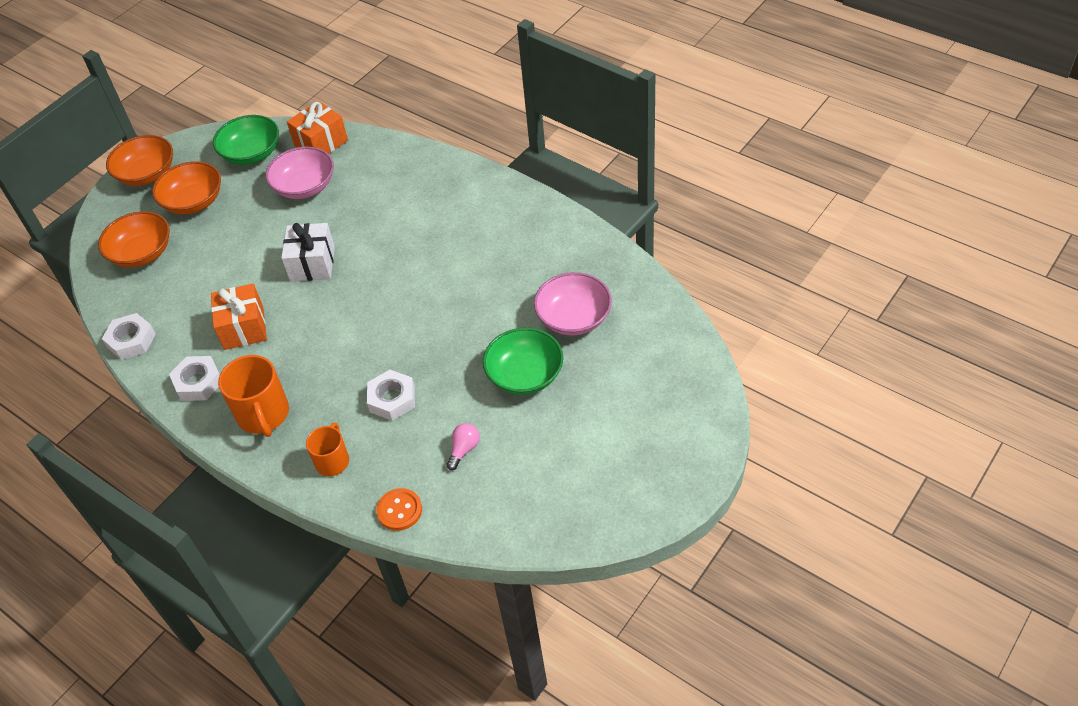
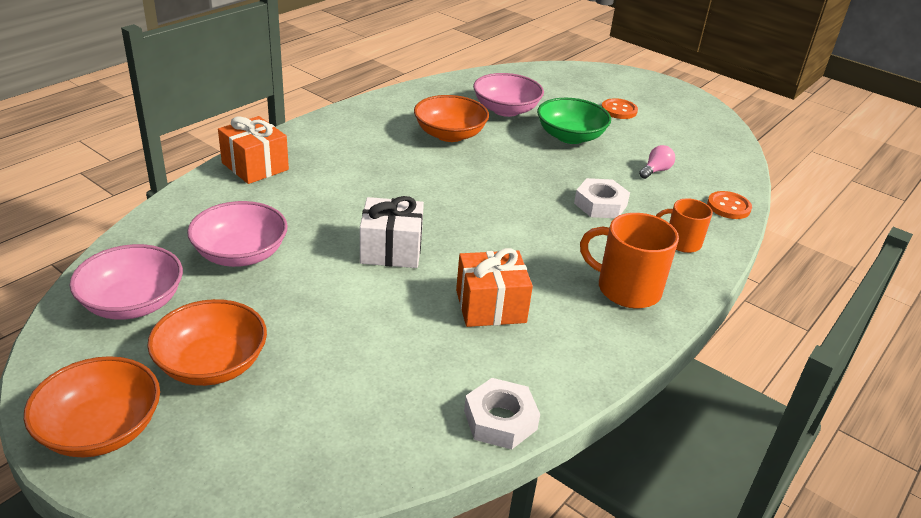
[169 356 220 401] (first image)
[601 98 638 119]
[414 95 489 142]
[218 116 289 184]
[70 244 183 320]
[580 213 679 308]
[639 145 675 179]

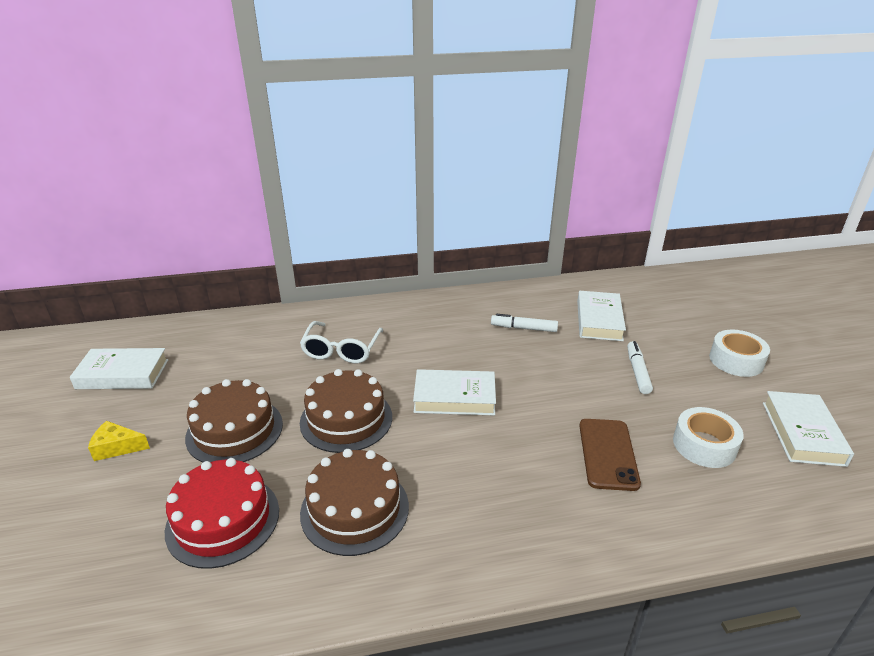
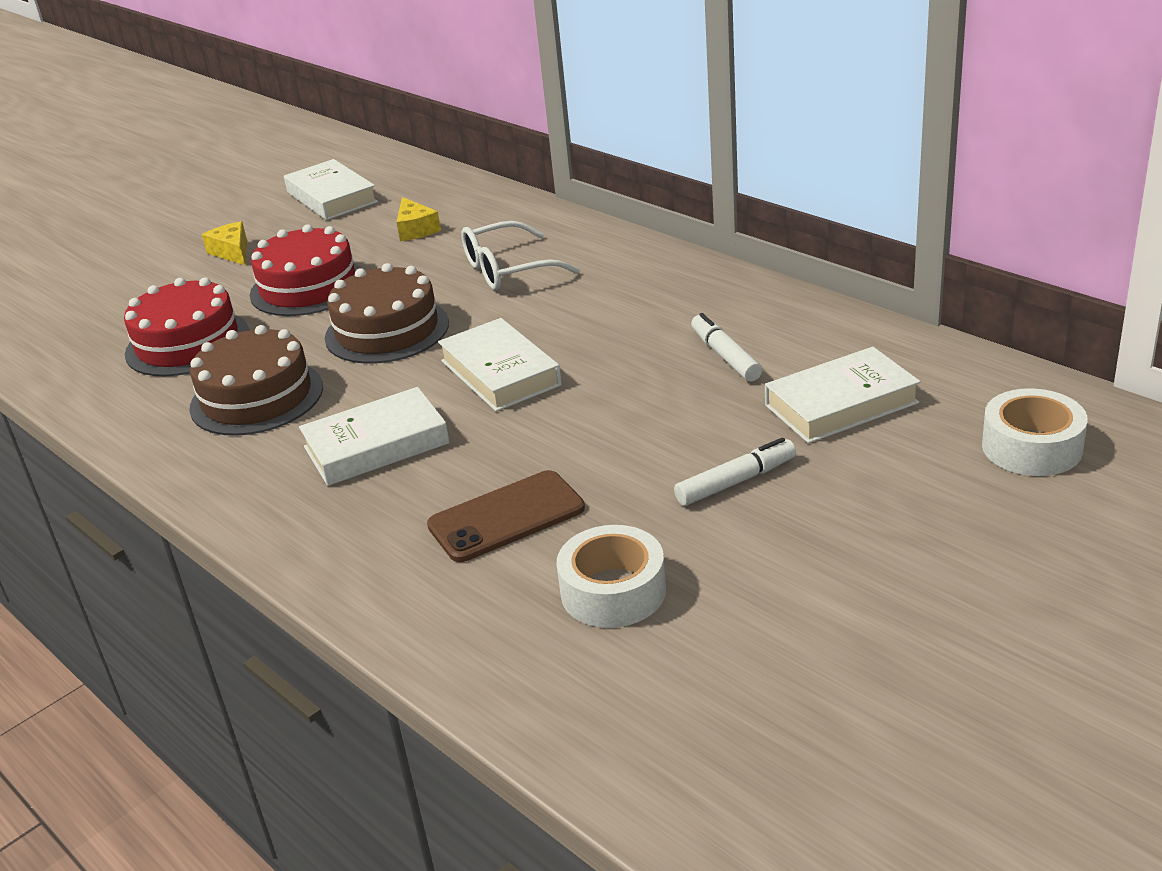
[397 197 441 241]
[982 388 1088 476]
[299 387 450 486]
[250 224 361 316]

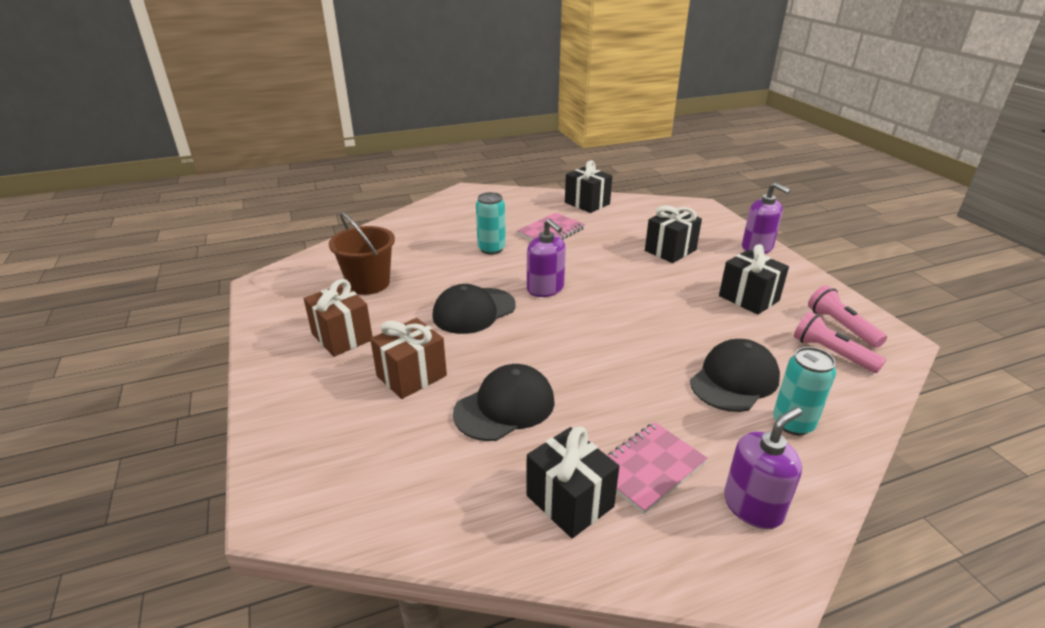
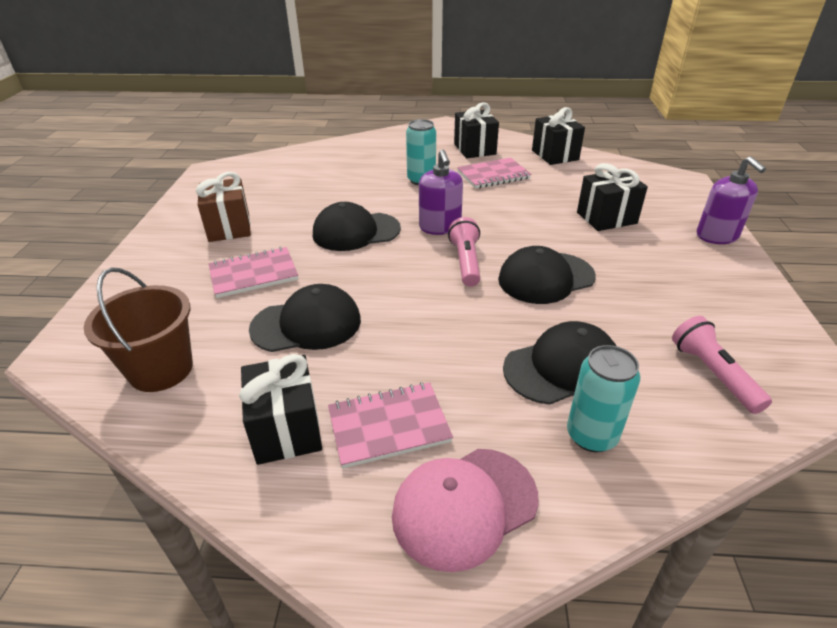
[498 246 596 304]
[84 267 193 392]
[454 102 499 158]
[448 217 480 287]
[208 247 298 298]
[392 449 539 572]

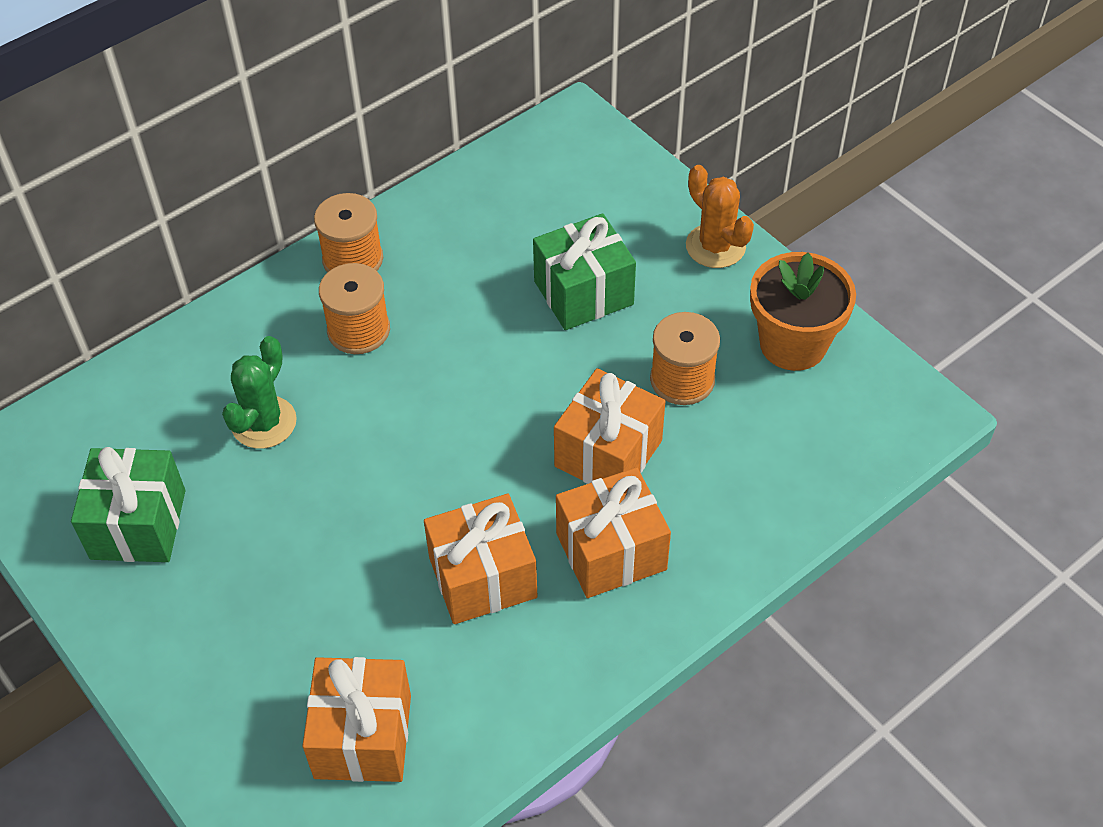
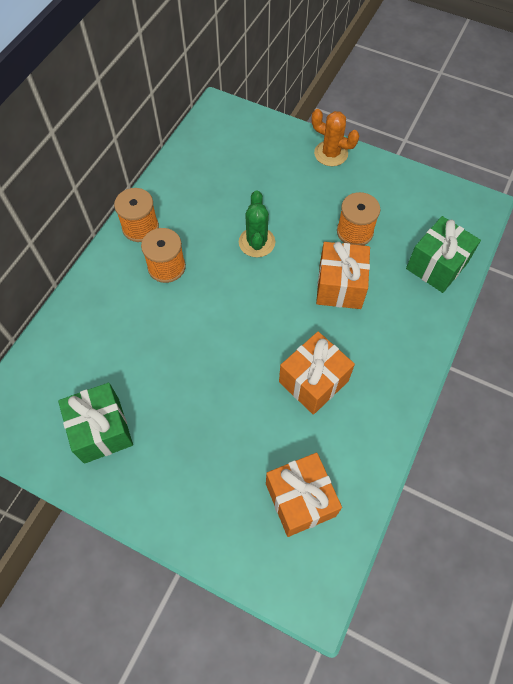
[556 467 671 598] (first image)
[750 252 856 371] (first image)
[239 190 275 257]
[406 216 481 293]

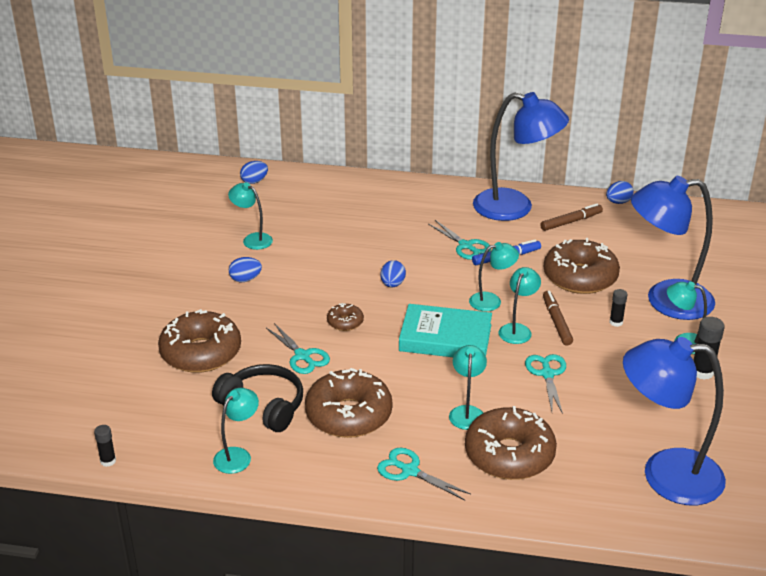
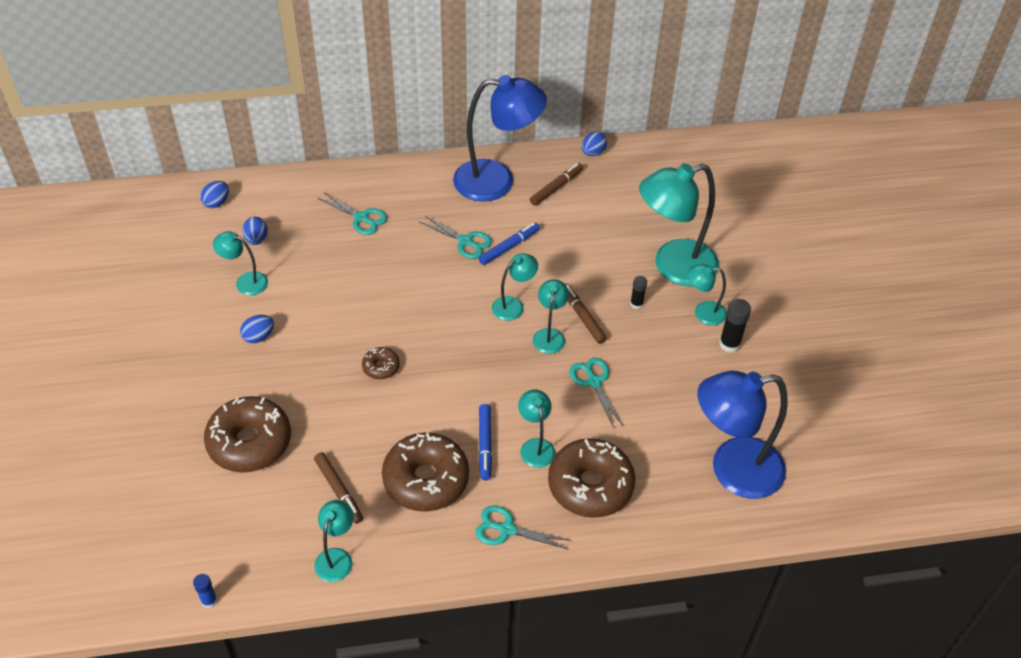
[399 304 492 357] (first image)
[544 238 620 294] (first image)
[479 404 492 480]
[318 192 387 235]
[242 217 268 245]
[314 452 363 524]
[193 574 217 608]
[639 163 719 287]

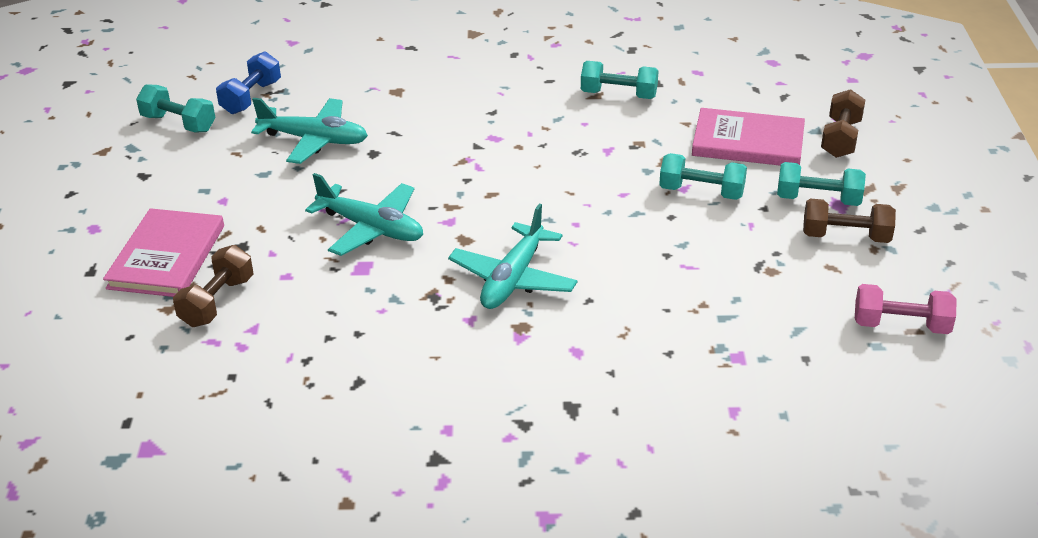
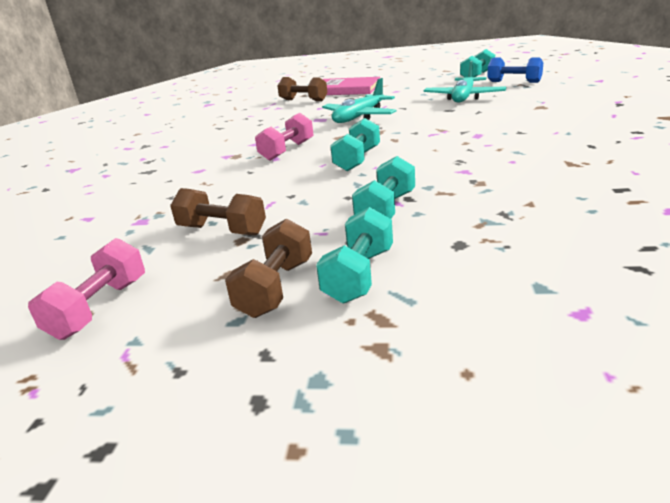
[692 108 805 166] (first image)
[330 118 380 171]
[170 188 266 236]
[255 113 314 161]

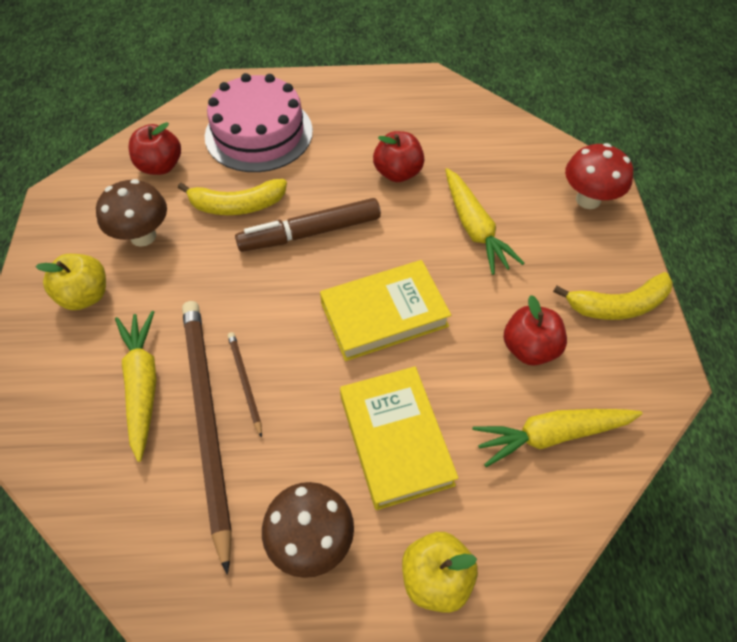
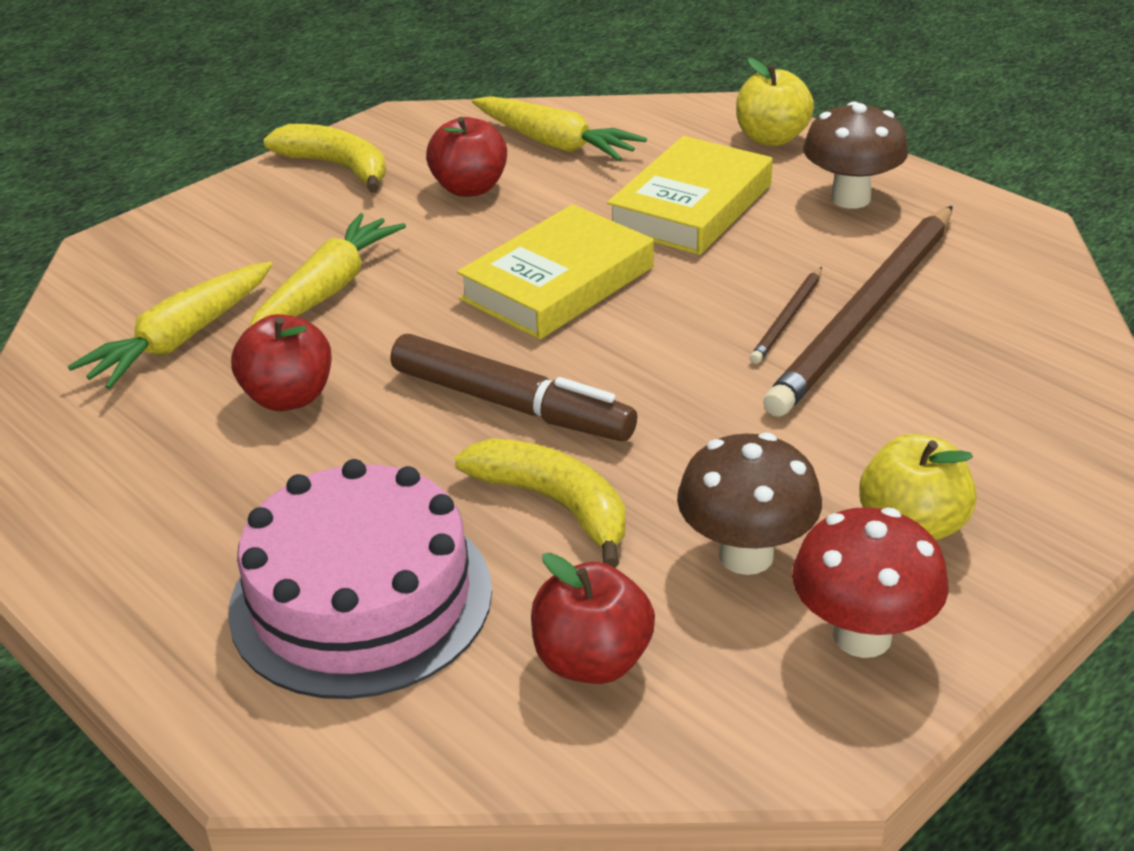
[68 261 272 389]
[792 507 949 658]
[457 204 654 340]

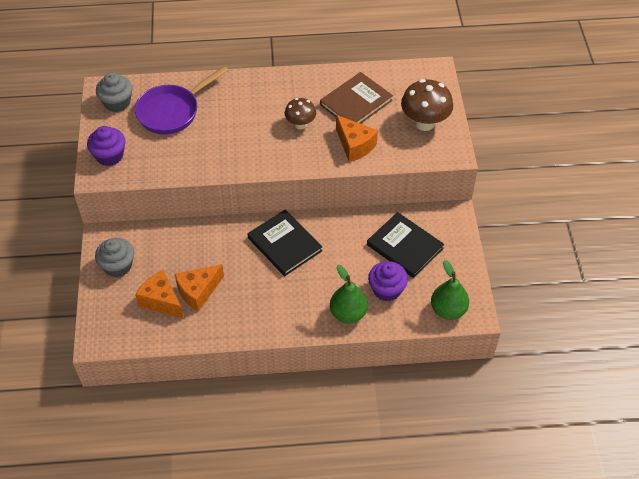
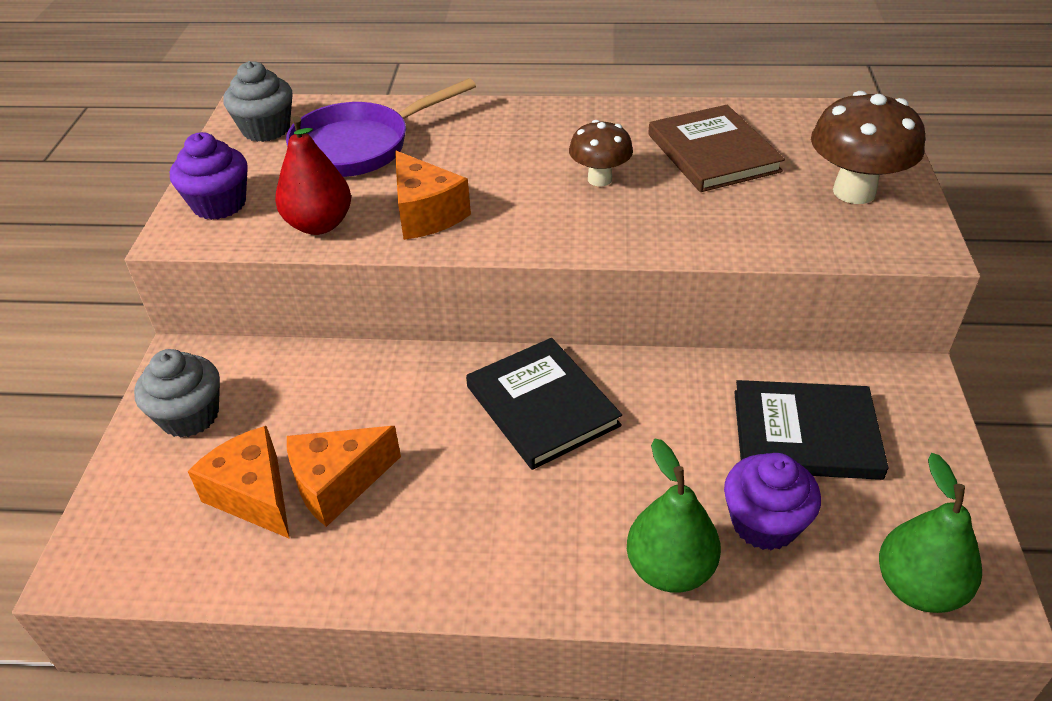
[275 116 351 235]
[395 151 471 240]
[648 105 785 192]
[734 380 889 480]

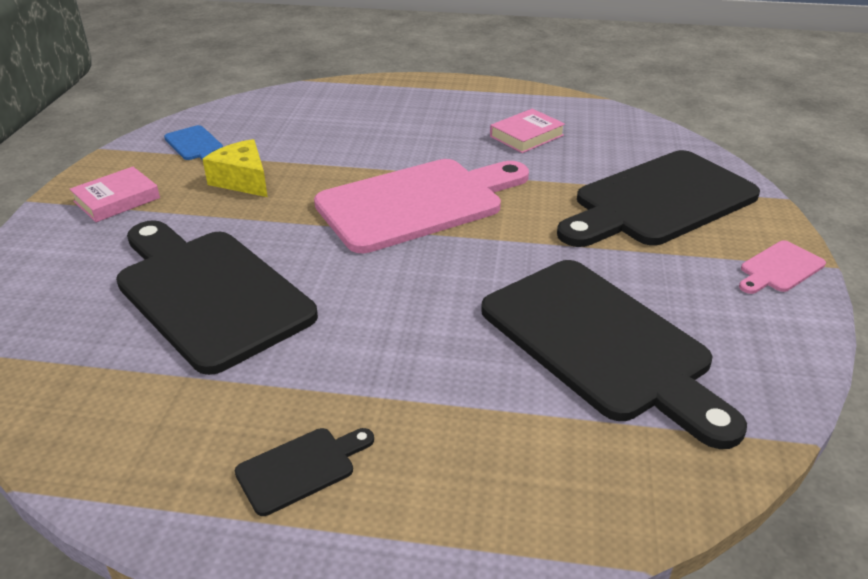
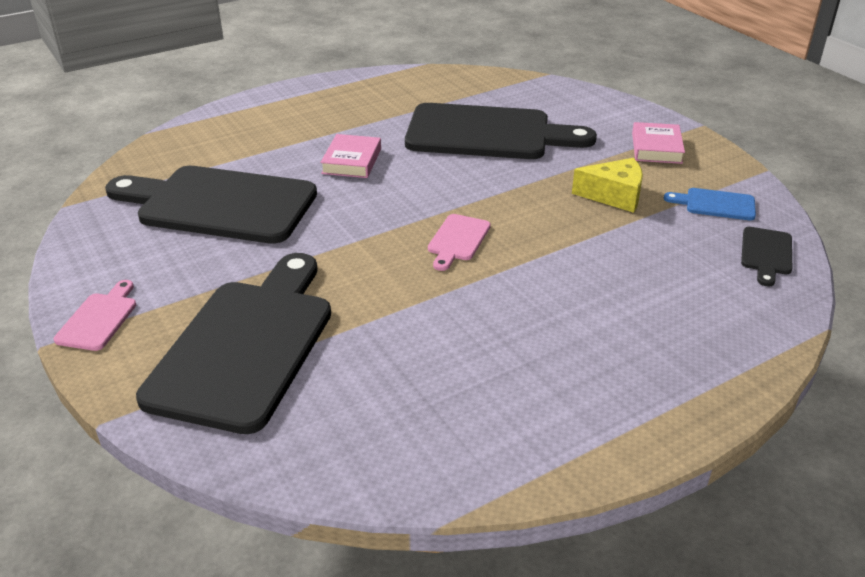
[741 227 792 287]
[320 134 381 178]
[428 214 491 271]

